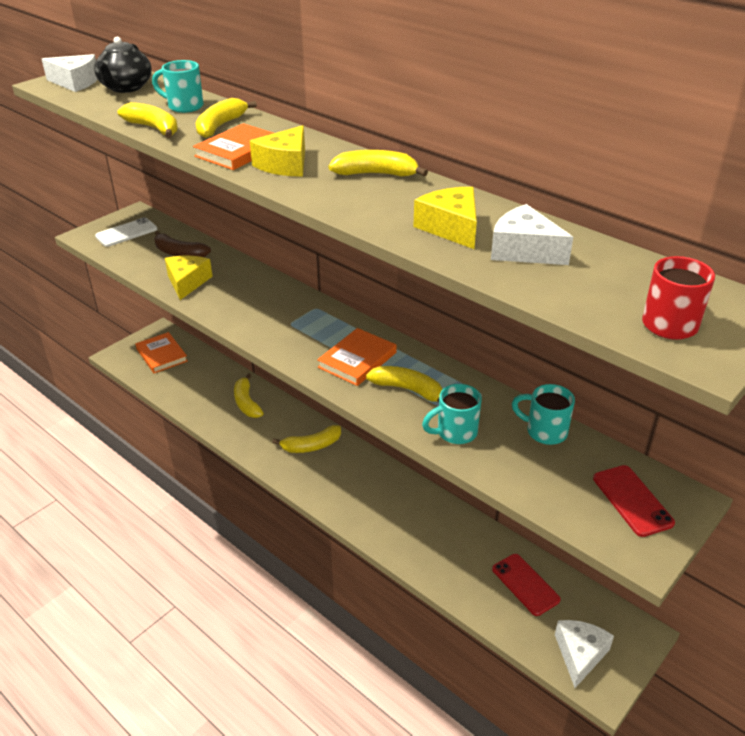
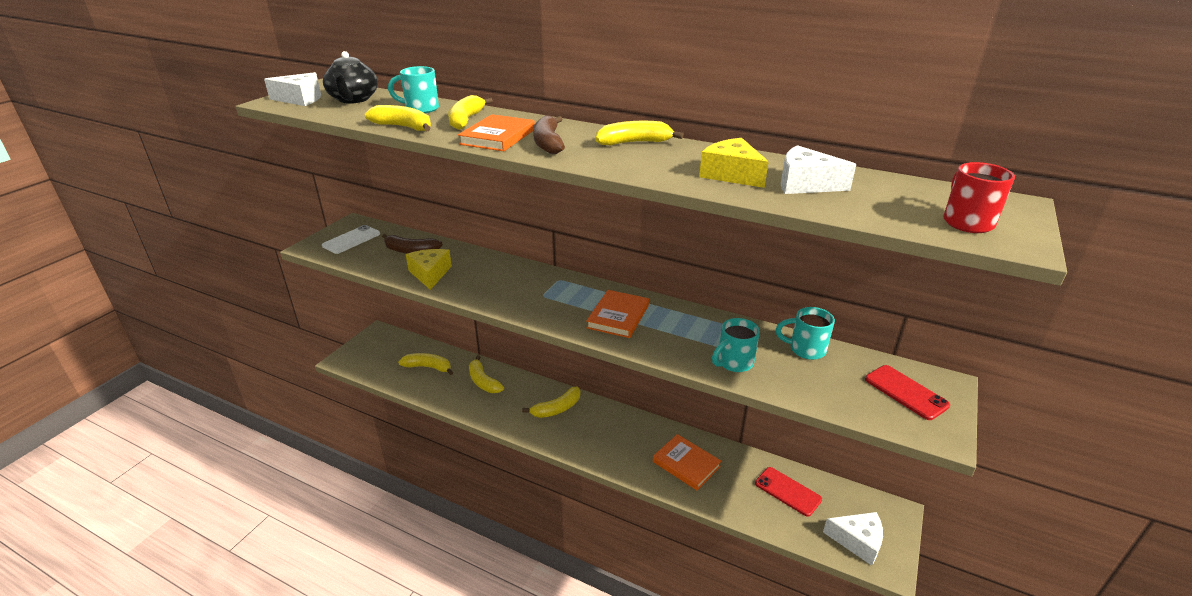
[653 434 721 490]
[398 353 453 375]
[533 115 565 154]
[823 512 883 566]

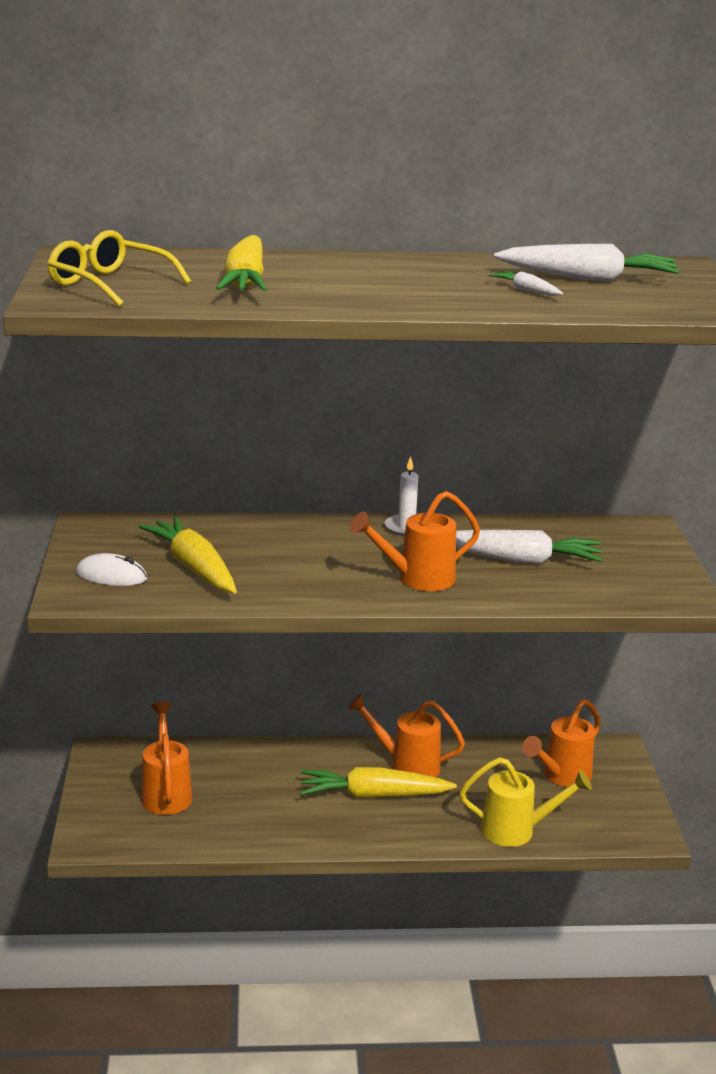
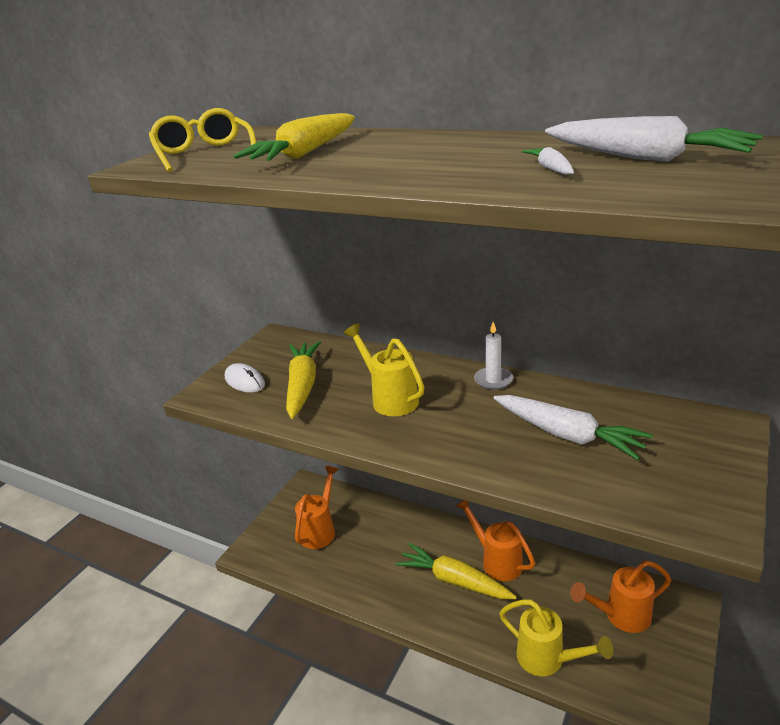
[350 491 480 591] (first image)
[343 323 424 416]

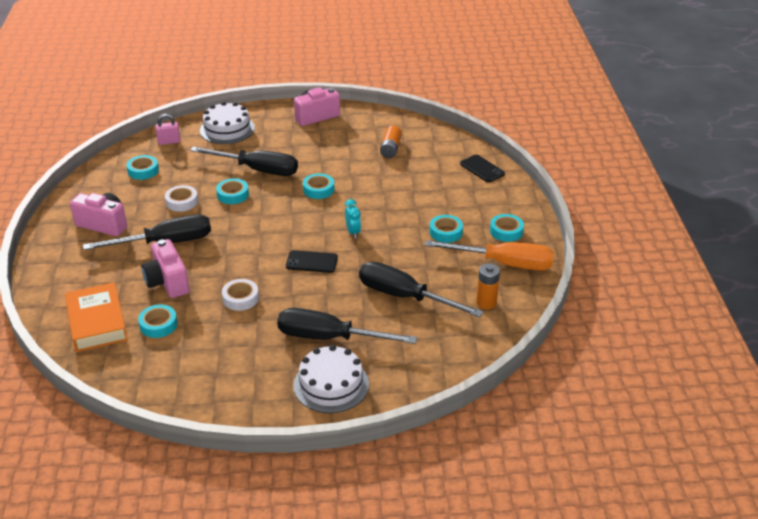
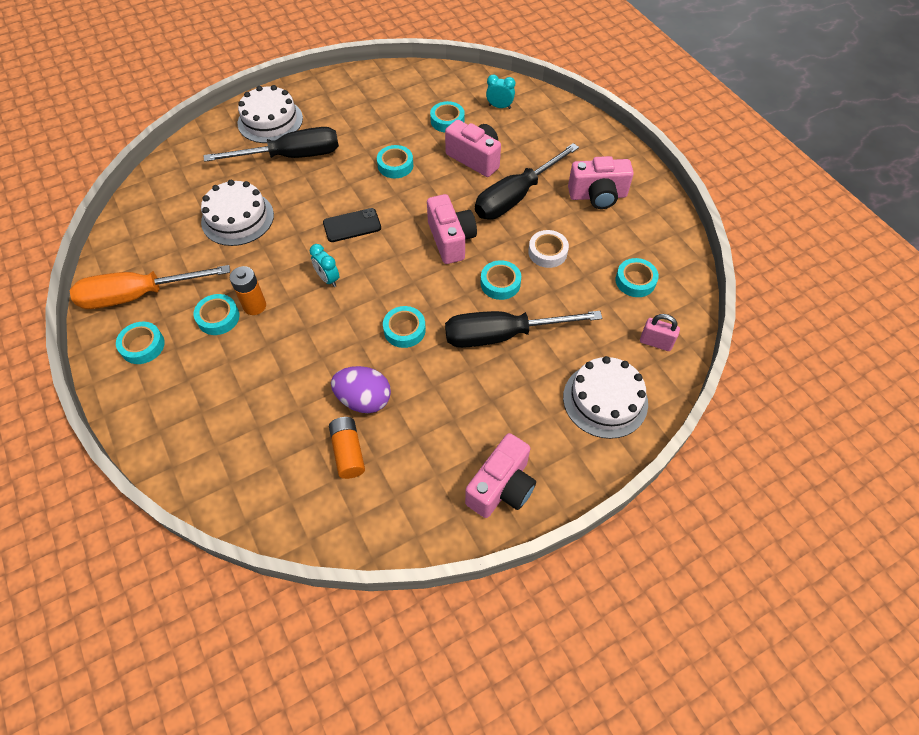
[460 155 505 182] (first image)
[331 366 391 413]
[427 194 477 264]
[230 266 266 315]
[486 75 515 109]
[201 180 274 246]
[377 145 413 178]
[640 314 680 351]

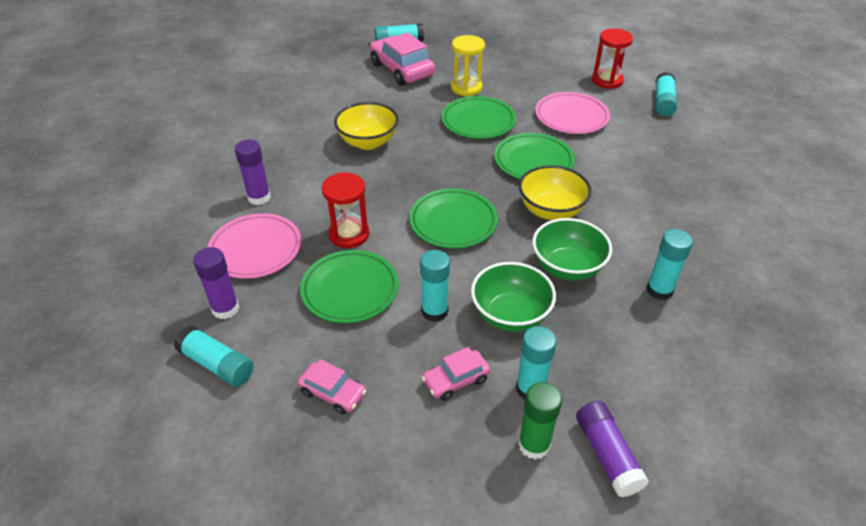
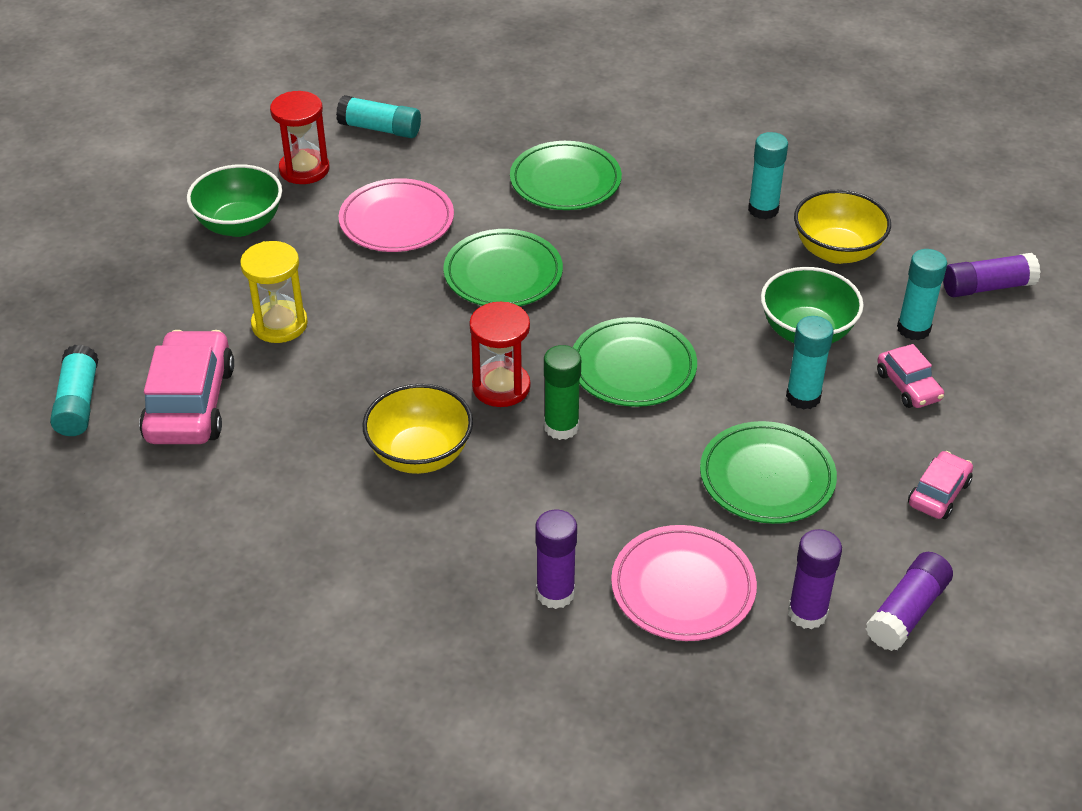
[469 302 531 407]
[510 141 622 210]
[544 345 581 440]
[794 190 891 264]
[187 164 282 237]
[866 552 953 651]
[139 330 234 444]

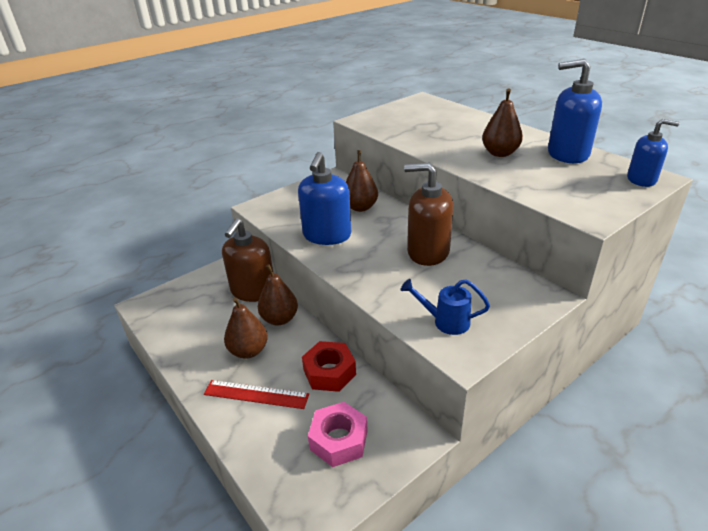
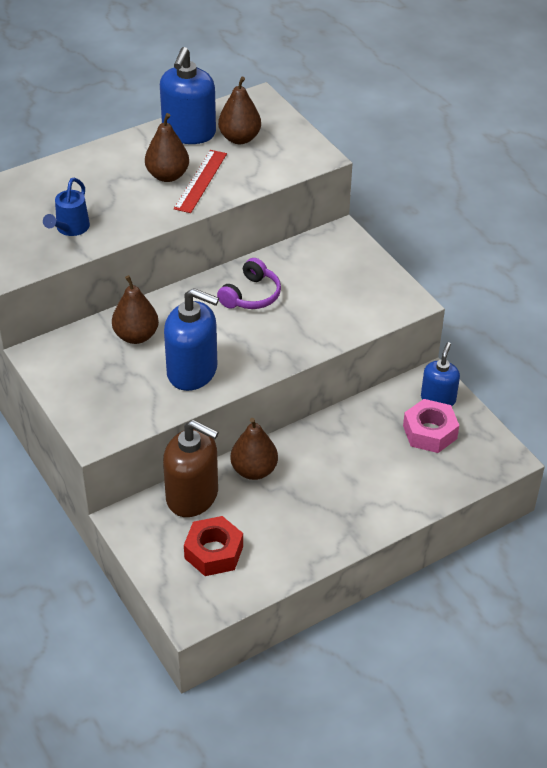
[174 150 227 213]
[218 77 261 144]
[184 516 243 576]
[43 178 90 236]
[421 342 460 406]
[217 258 281 309]

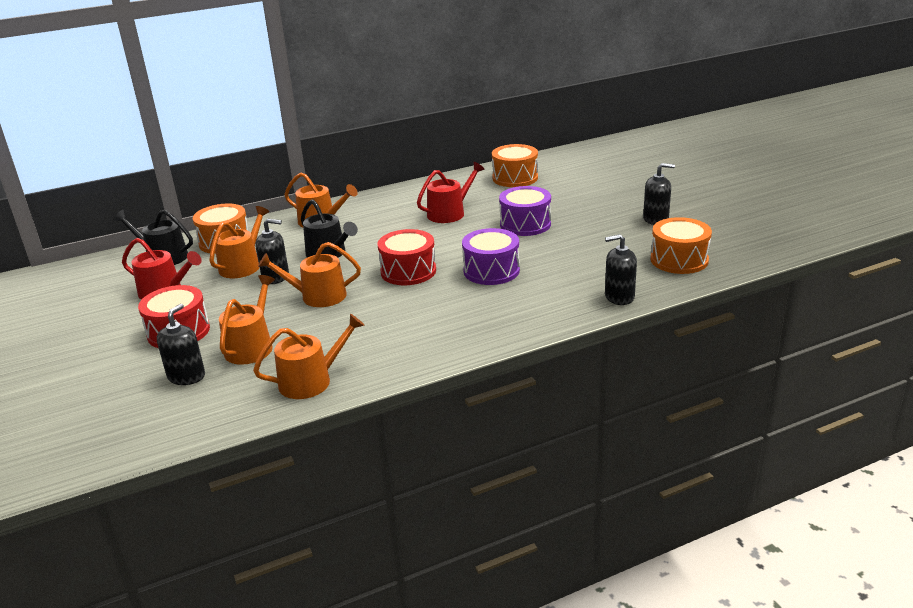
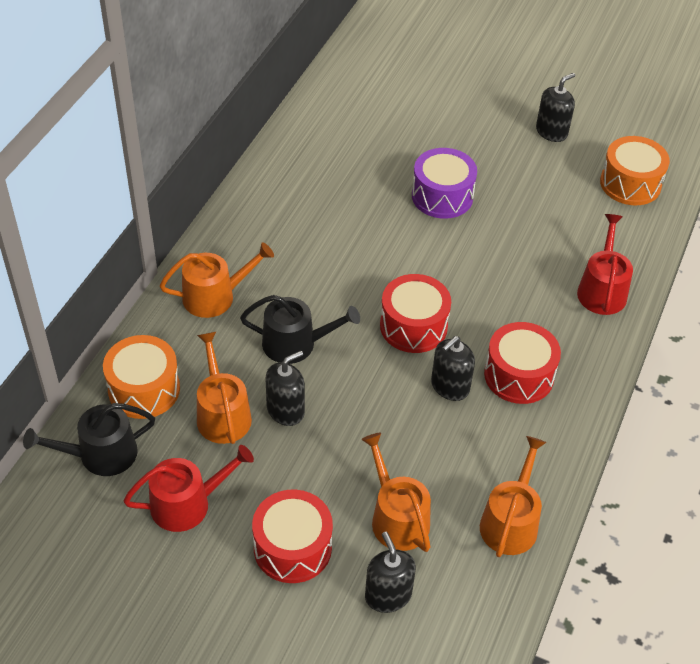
[258 242 361 307] (first image)
[462 228 520 285] (first image)
[492 144 538 187] (first image)
[484 322 561 404]
[577 214 633 315]
[431 336 475 401]

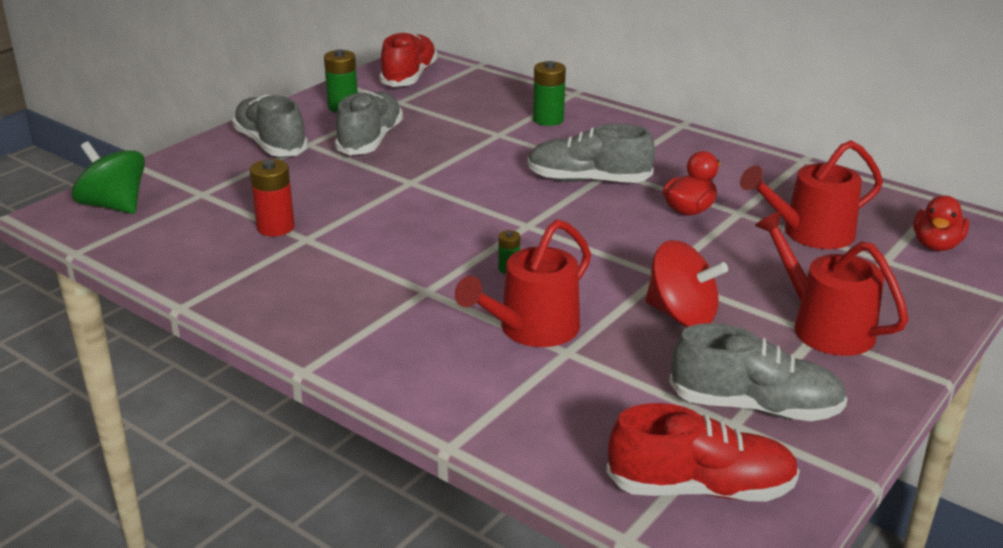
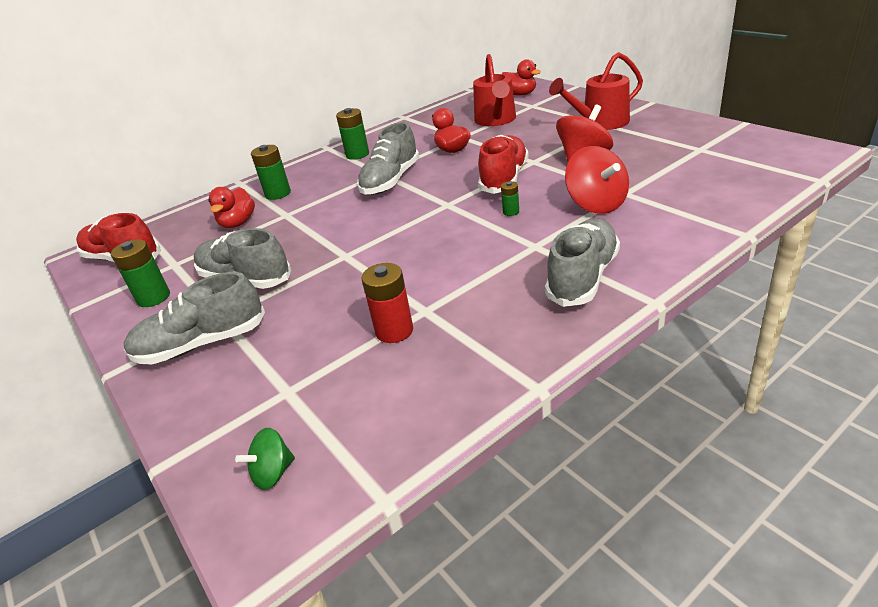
[209 187 255 228]
[336 108 369 160]
[478 135 529 194]
[545 219 620 307]
[565 146 629 214]
[235 428 295 490]

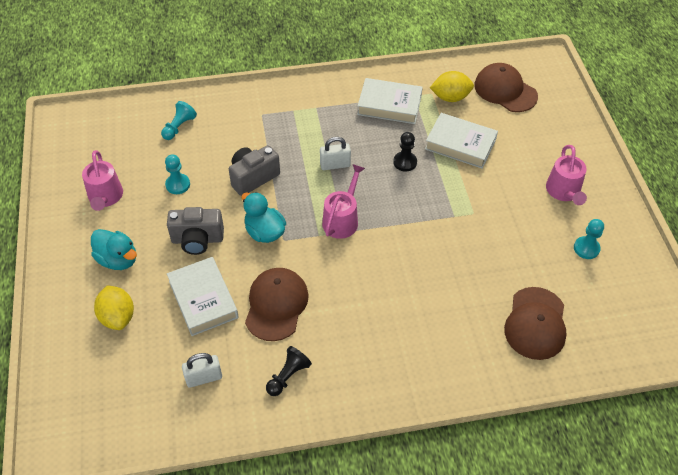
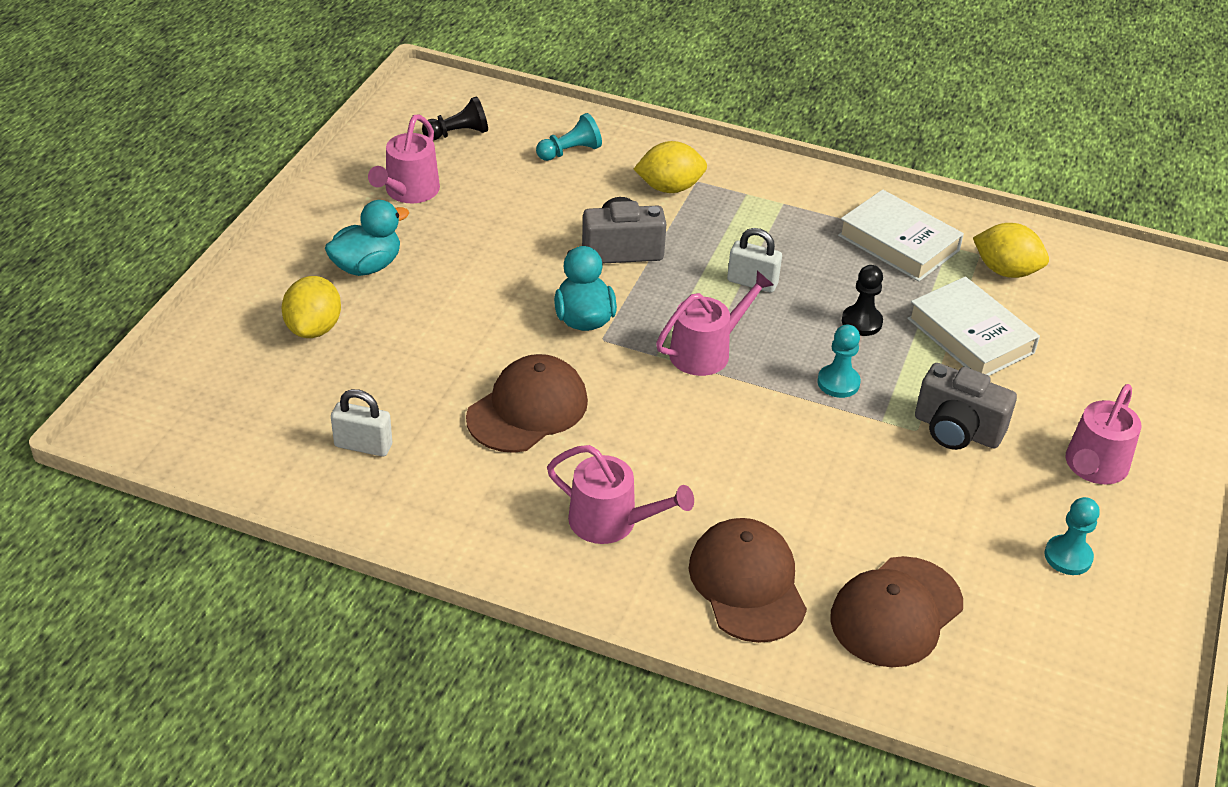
[167 257 239 336] (first image)
[547 445 694 544]
[634 141 707 193]
[817 324 861 398]
[915 363 1017 450]
[422 96 488 140]
[689 518 807 643]
[325 200 409 276]

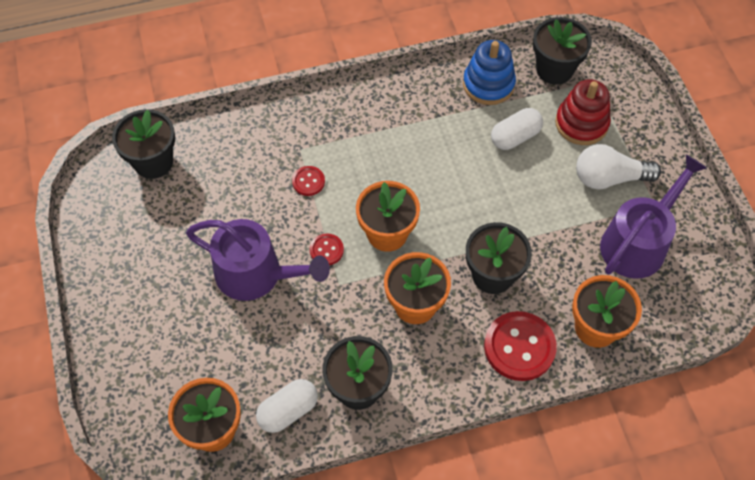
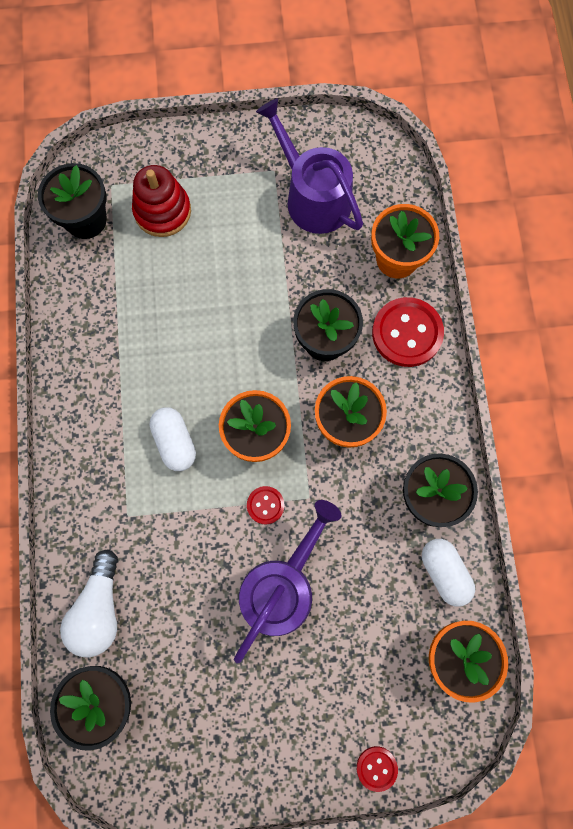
[463 40 516 105] (first image)
[357 746 398 792]
[149 407 196 471]
[60 549 118 657]

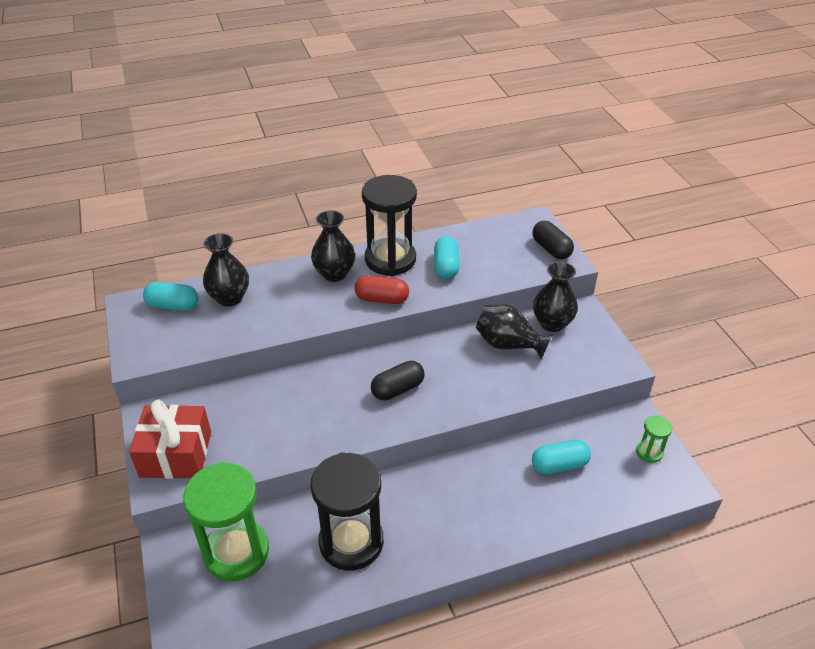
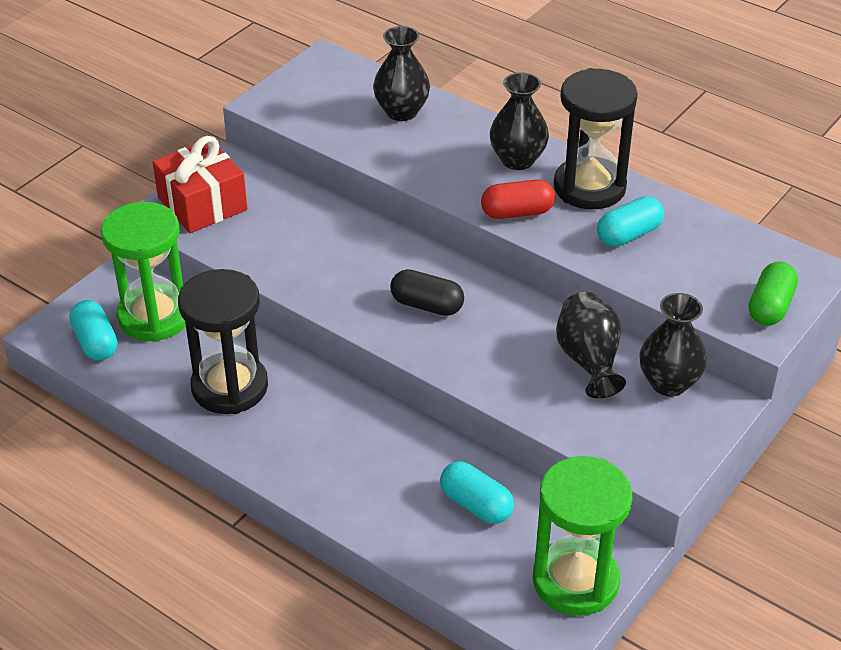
[70 300 117 361]
[749 261 798 326]
[481 179 555 219]
[533 456 632 616]

